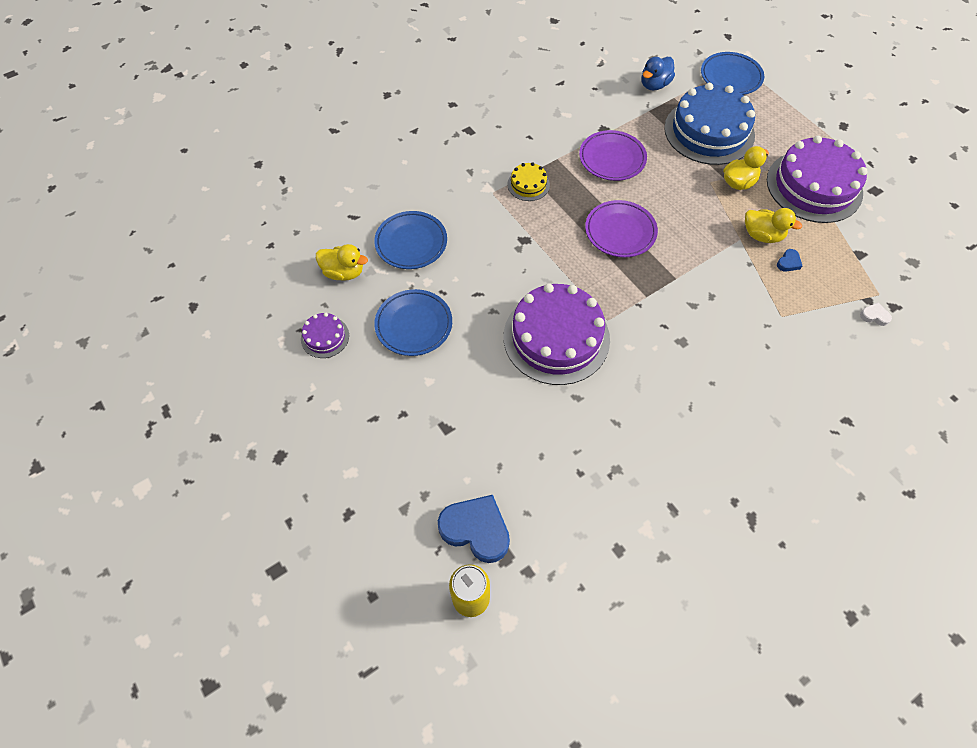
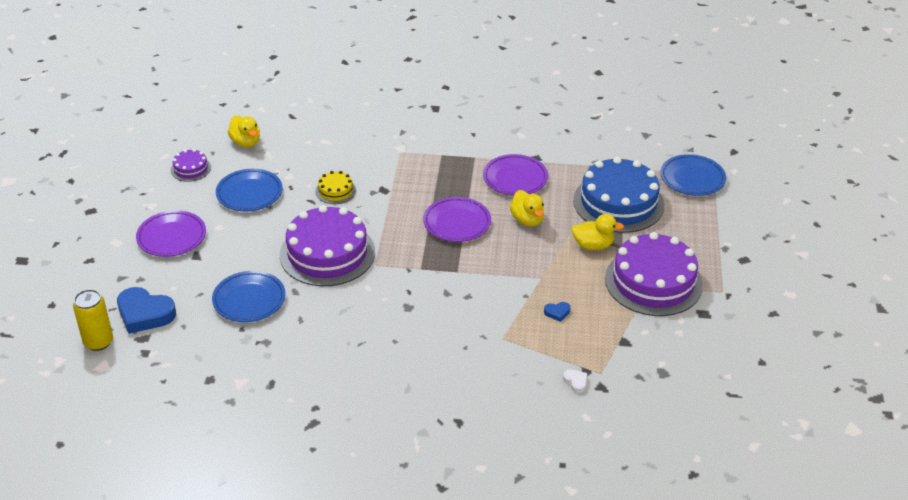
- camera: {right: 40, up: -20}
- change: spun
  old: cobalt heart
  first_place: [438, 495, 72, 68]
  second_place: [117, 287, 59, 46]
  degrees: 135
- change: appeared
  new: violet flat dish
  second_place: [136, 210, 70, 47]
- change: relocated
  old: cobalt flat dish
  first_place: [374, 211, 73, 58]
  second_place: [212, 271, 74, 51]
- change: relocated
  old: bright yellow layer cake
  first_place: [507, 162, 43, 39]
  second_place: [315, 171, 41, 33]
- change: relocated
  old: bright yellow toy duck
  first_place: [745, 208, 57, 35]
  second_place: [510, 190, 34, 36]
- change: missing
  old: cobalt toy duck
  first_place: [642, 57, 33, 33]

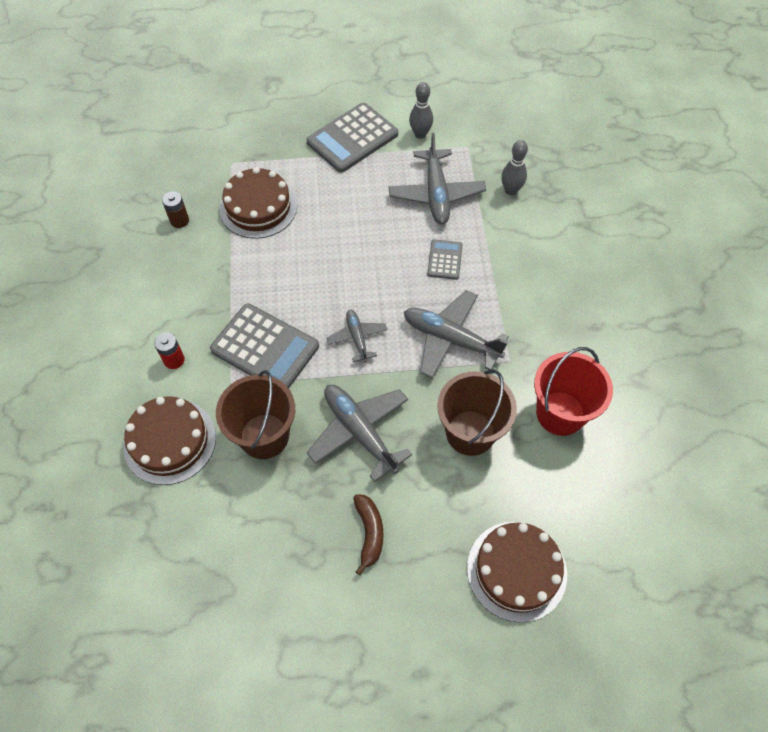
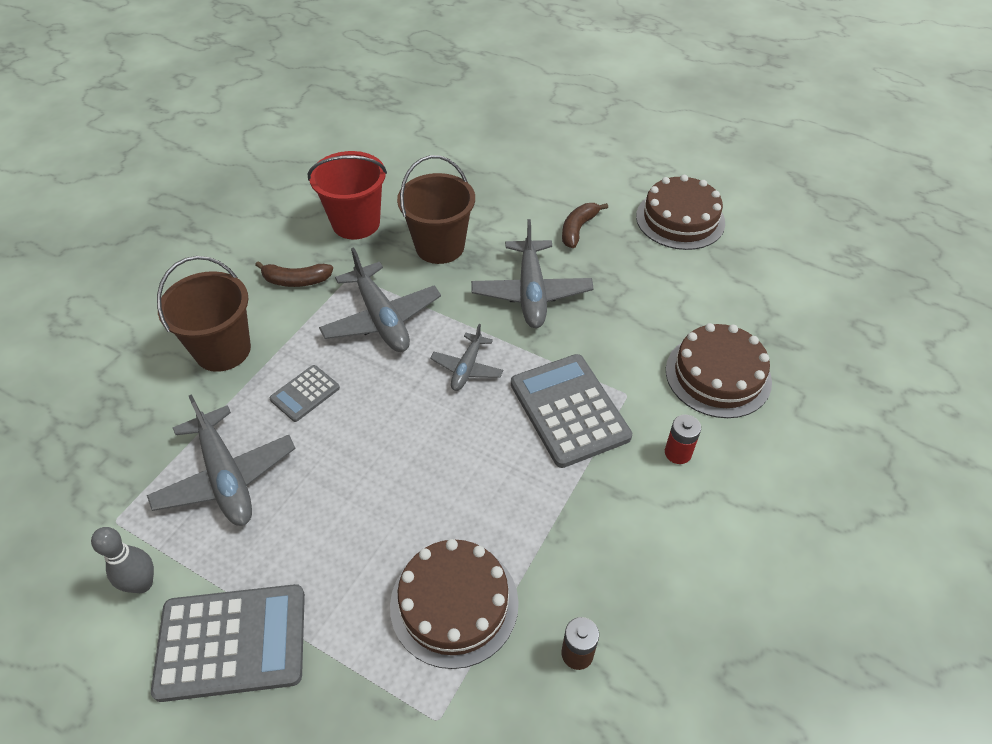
- camera: {right: -145, up: -10}
- change: spun
  old: gray aeroplane
  first_place: [389, 133, 97, 91]
  second_place: [147, 394, 149, 132]
  degrees: 120
- change: relocated
  old: russet sand bucket
  first_place: [216, 370, 79, 89]
  second_place: [157, 256, 94, 116]
- change: appeared
  new: russet toy banana
  second_place: [255, 261, 78, 26]
- change: relocated
  old: russet layer cake
  first_place: [467, 522, 100, 101]
  second_place: [636, 175, 89, 75]
- change: missing
  old: gray bowling pin
  first_place: [501, 140, 27, 55]

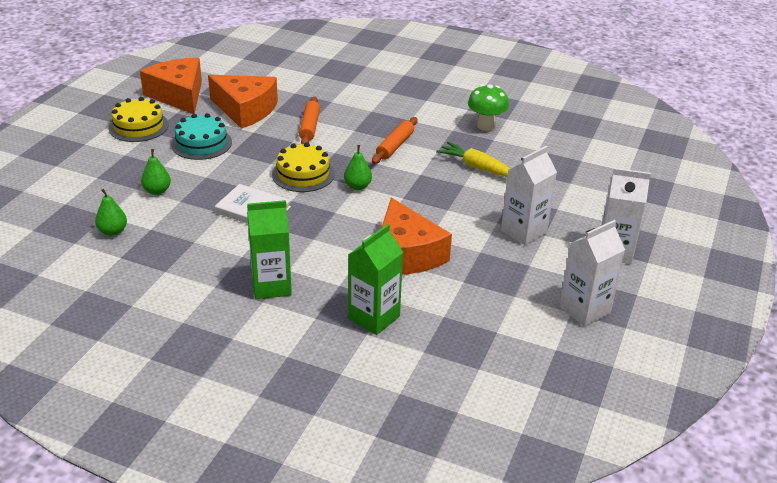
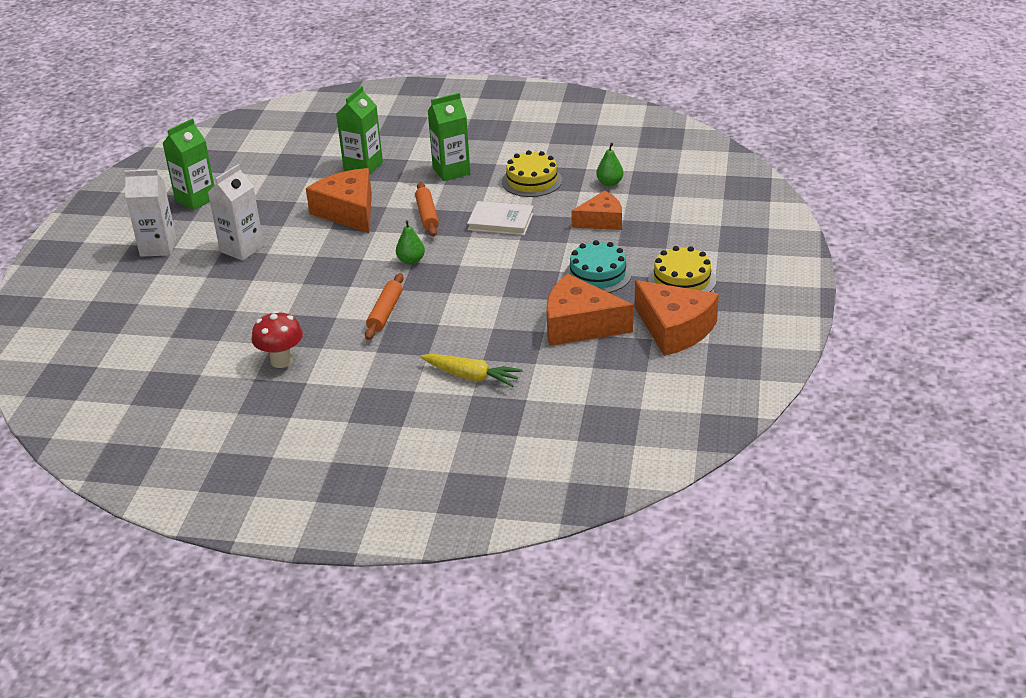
- camera: {right: 170, up: 0}
- change: colour
  old: white milk carton
  new: green milk carton
  first_place: [559, 220, 66, 107]
  second_place: [162, 118, 52, 92]
- change: colour
  old: green fungus
  new: red fungus
  first_place: [468, 84, 41, 47]
  second_place: [252, 311, 51, 57]
- change: relocated
  old: orange dough roller
  first_place: [299, 96, 21, 48]
  second_place: [415, 182, 24, 55]
- change: relocated
  old: bright yellow root vegetable
  first_place: [436, 142, 74, 35]
  second_place: [420, 354, 103, 33]
- change: relocated
  old: bright yellow layer cake
  first_place: [272, 142, 63, 50]
  second_place: [502, 150, 60, 47]
- change: exchanged
  old: green pear
  new: orange piece of cheese
  first_place: [141, 149, 30, 46]
  second_place: [571, 191, 51, 39]

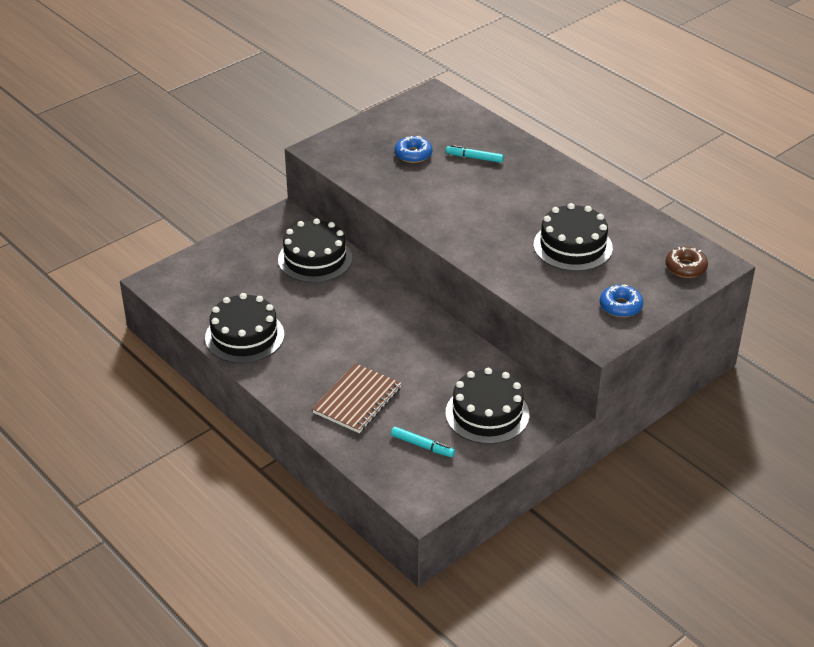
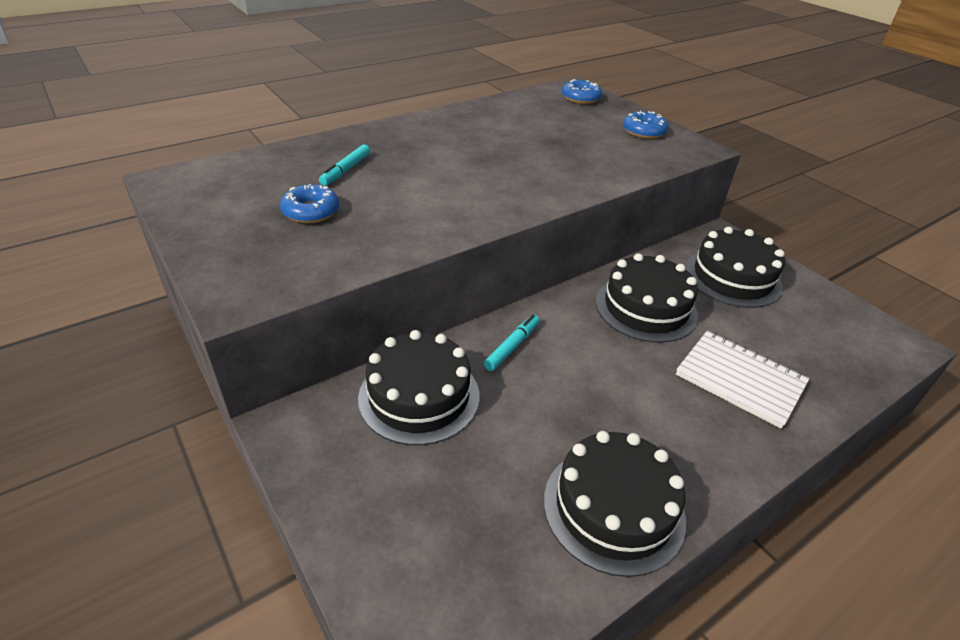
- camera: {right: -85, up: 0}
- change: relocated
  old: turquoise marker
  first_place: [391, 427, 64, 30]
  second_place: [484, 315, 56, 56]
- change: colour
  old: russet doughnut
  new: cobalt doughnut
  first_place: [665, 247, 43, 31]
  second_place: [562, 79, 40, 25]
- change: relocated
  old: black layer cake
  first_place: [534, 203, 79, 68]
  second_place: [596, 253, 102, 90]
- change: colour
  old: russet exercise book
  new: white exercise book
  first_place: [312, 363, 90, 70]
  second_place: [676, 331, 134, 98]

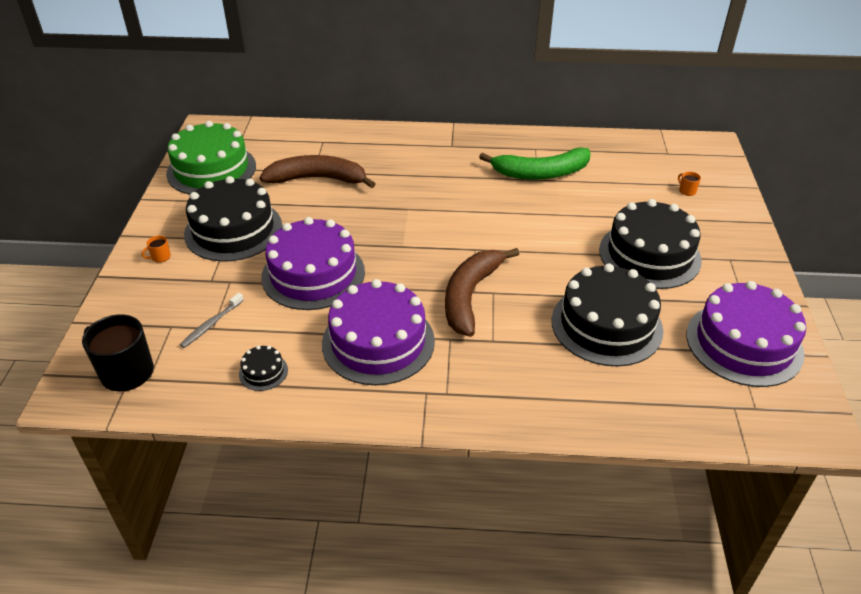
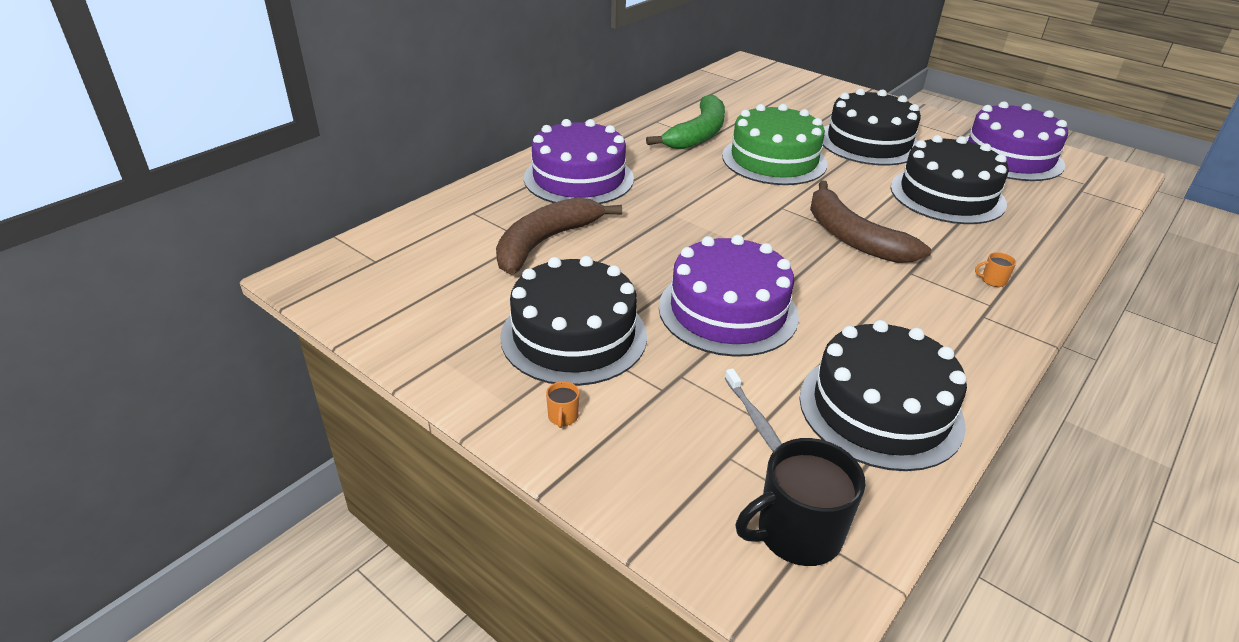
- camera: {right: -55, up: -5}
- change: relocated
  old: violet layer cake
  first_place: [322, 279, 113, 106]
  second_place: [524, 119, 110, 85]
- change: relocated
  old: green layer cake
  first_place: [166, 121, 90, 74]
  second_place: [722, 104, 105, 81]
- change: size
  old: black layer cake
  first_place: [239, 346, 49, 45]
  second_place: [799, 320, 168, 151]
  factor: 2.41
- change: relocated
  old: orange tea mug
  first_place: [678, 172, 23, 24]
  second_place: [975, 252, 41, 35]

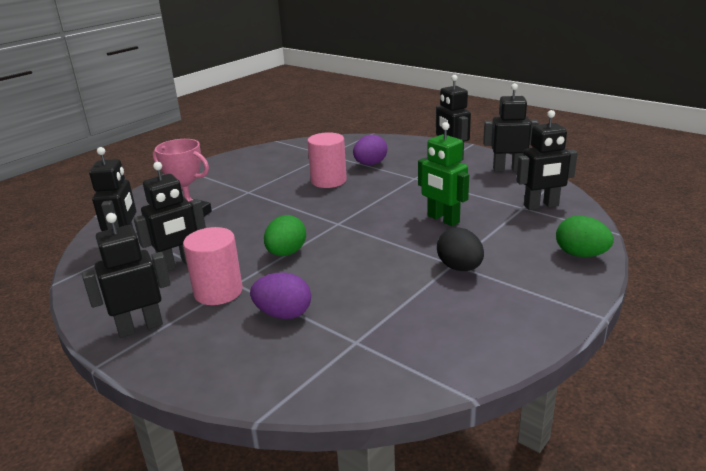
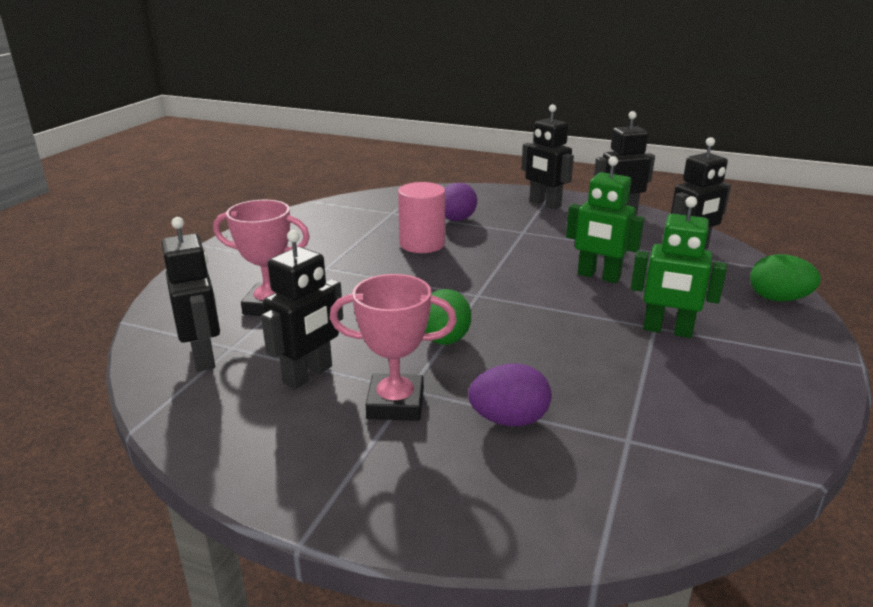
- camera: {right: -20, up: 0}
- change: exchanged
  old: pink cylinder
  new: pink prize cup
  first_place: [183, 227, 60, 78]
  second_place: [329, 274, 128, 147]
- change: exchanged
  old: black egg shape
  new: green toy robot
  first_place: [437, 227, 47, 44]
  second_place: [631, 196, 96, 142]
- change: missing
  old: black toy robot
  first_place: [82, 213, 88, 125]

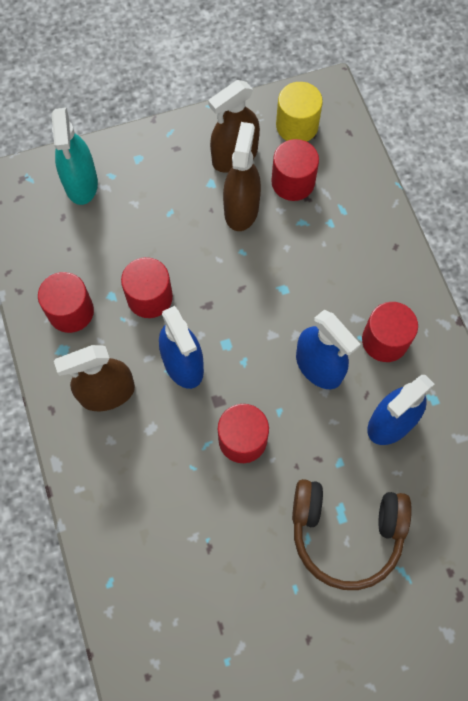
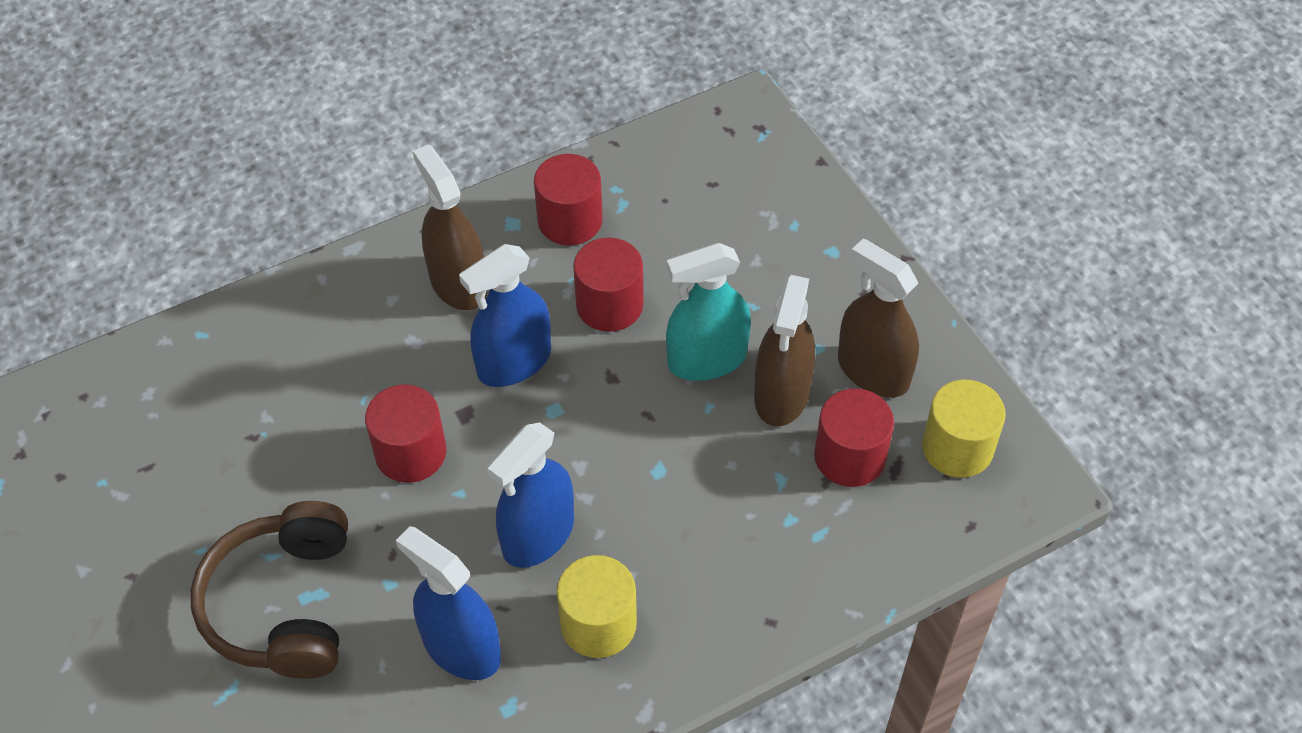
- camera: {right: 80, up: -15}
- change: colour
  old: red cylinder
  new: bright yellow cylinder
  first_place: [362, 302, 56, 60]
  second_place: [557, 555, 80, 103]
- change: relocated
  old: turquoise spray bottle
  first_place: [52, 108, 46, 97]
  second_place: [666, 243, 85, 138]
- change: spun
  old: russet spray bottle
  first_place: [223, 122, 38, 109]
  second_place: [754, 275, 61, 151]
  degrees: 105

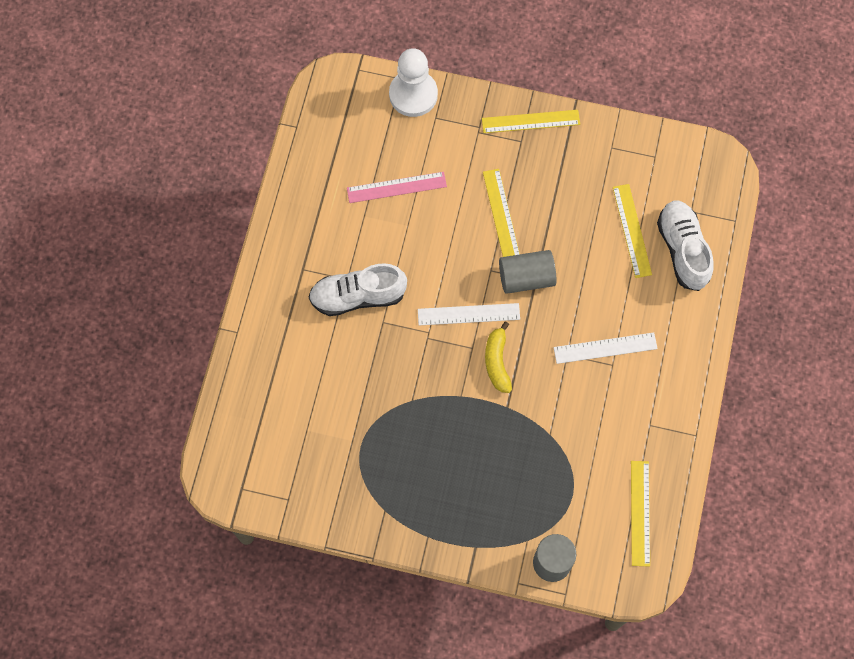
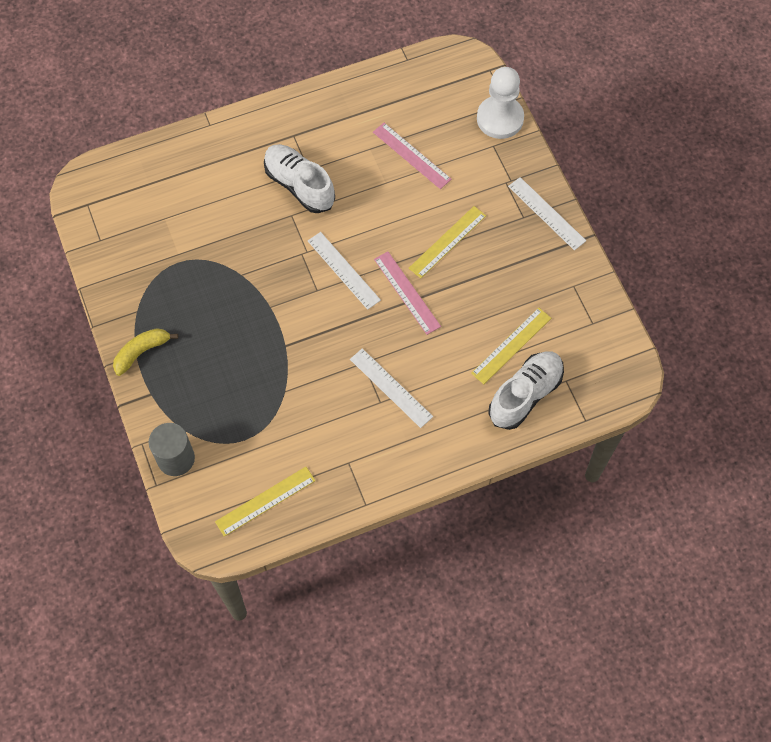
- camera: {right: 55, up: -5}
- change: relocated
  old: bright yellow toy banana
  first_place: [485, 321, 27, 72]
  second_place: [113, 328, 65, 48]
- change: exchanged
  old: gray cylinder
  new: pink straightedge
  first_place: [499, 250, 58, 44]
  second_place: [374, 251, 67, 84]
- change: colour
  old: bright yellow straightedge
  new: white straightedge
  first_place: [482, 110, 98, 23]
  second_place: [508, 177, 78, 74]

